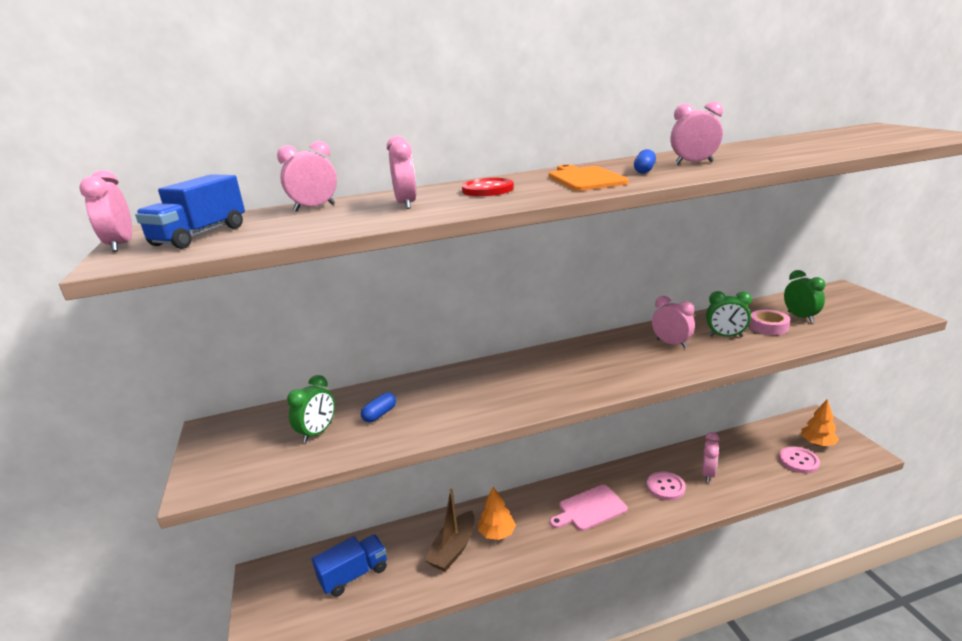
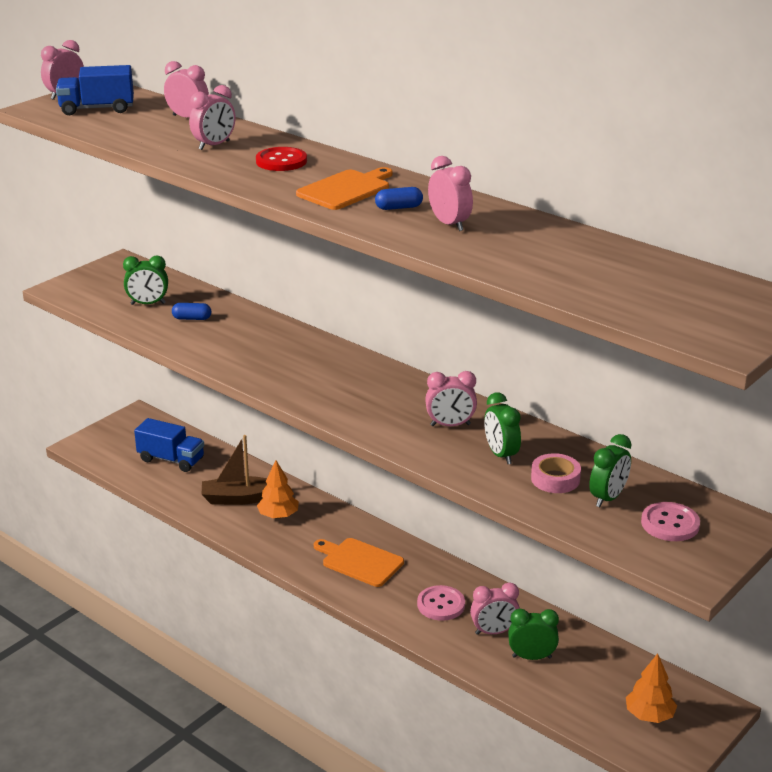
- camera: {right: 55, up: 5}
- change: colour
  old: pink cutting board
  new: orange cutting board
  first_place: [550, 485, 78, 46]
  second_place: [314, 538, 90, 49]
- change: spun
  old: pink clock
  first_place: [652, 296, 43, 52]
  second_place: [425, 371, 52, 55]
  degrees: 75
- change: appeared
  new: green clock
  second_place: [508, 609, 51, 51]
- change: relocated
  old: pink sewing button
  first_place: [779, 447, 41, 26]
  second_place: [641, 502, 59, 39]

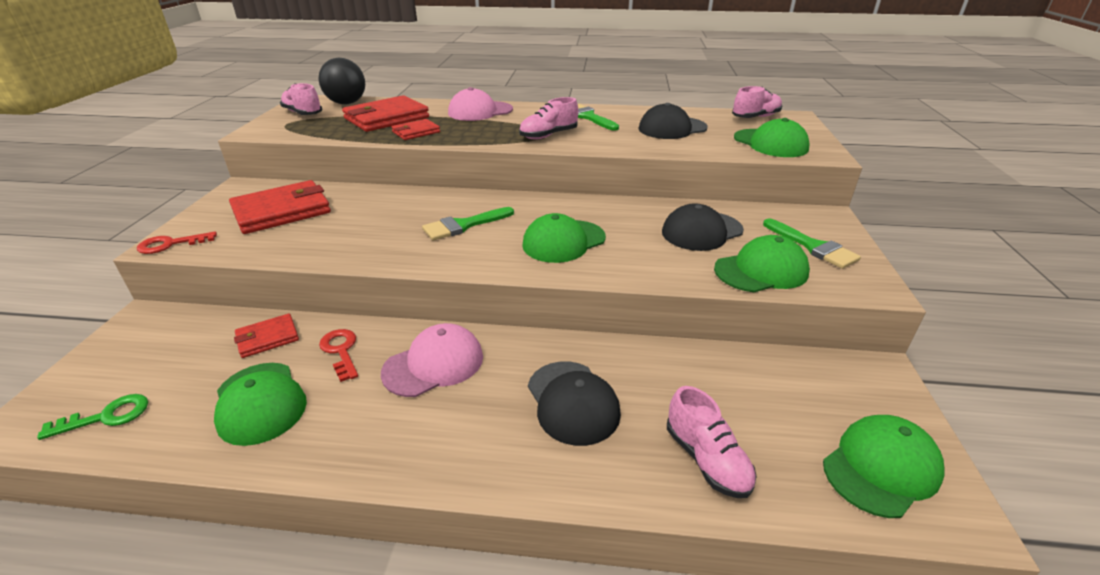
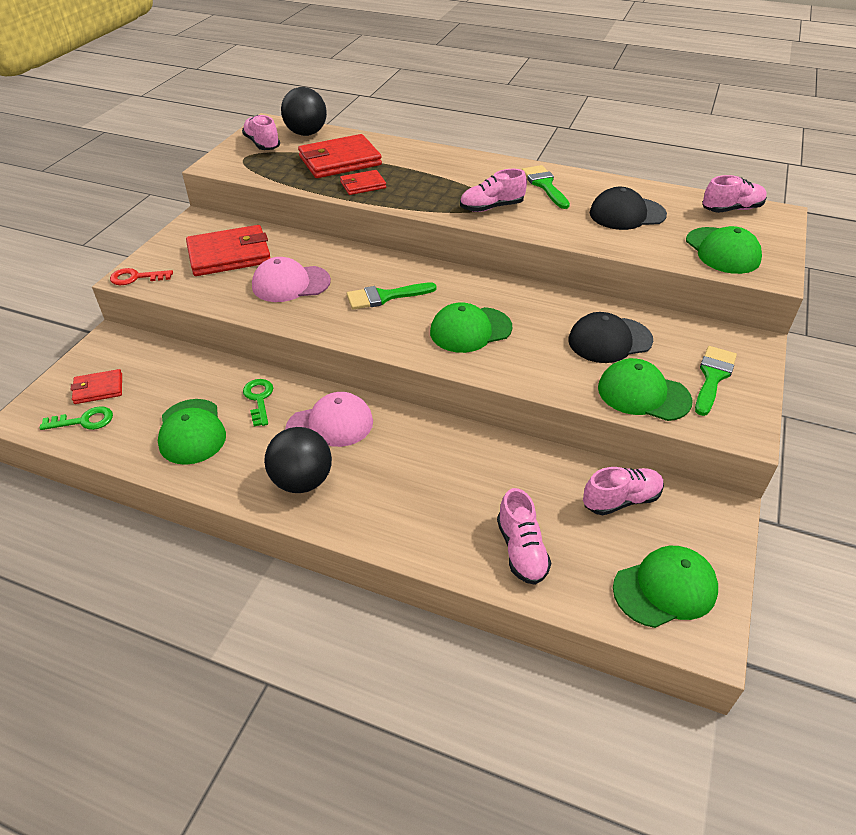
- camera: {right: 15, up: 10}
- change: relocated
  old: red wallet
  first_place: [234, 314, 65, 44]
  second_place: [71, 369, 51, 35]
- change: colour
  old: red latchkey
  new: green latchkey
  first_place: [319, 329, 39, 53]
  second_place: [243, 379, 30, 47]
- change: relocated
  old: pink cap
  first_place: [448, 87, 65, 34]
  second_place: [252, 257, 79, 45]
- change: appeared
  new: black sphere
  second_place: [264, 427, 68, 66]
- change: appeared
  new: pink shoe
  second_place: [583, 467, 81, 49]
- change: spun
  old: green cap
  first_place: [714, 235, 96, 57]
  second_place: [598, 358, 95, 63]
  degrees: -150
- change: spun
  old: green paintbrush
  first_place: [763, 218, 98, 51]
  second_place: [695, 346, 42, 70]
  degrees: -135
- change: missing
  old: black cap
  first_place: [528, 361, 93, 85]

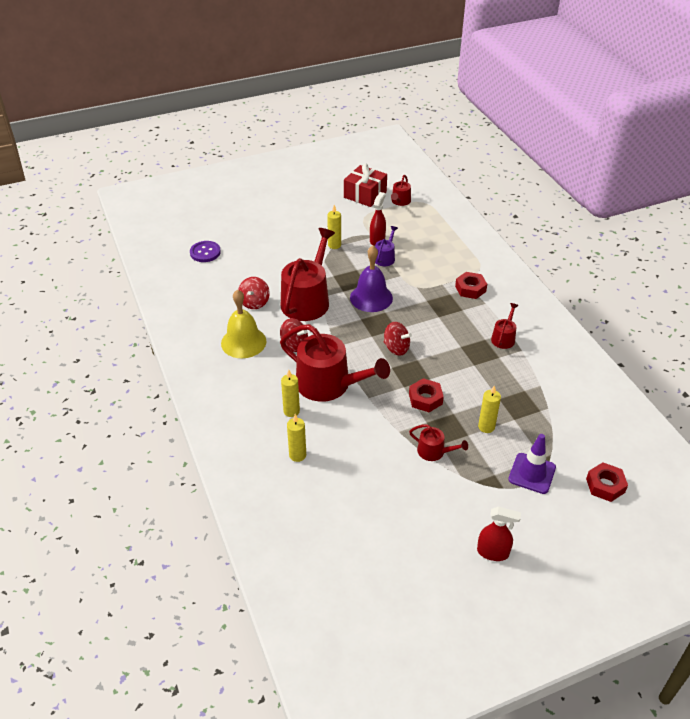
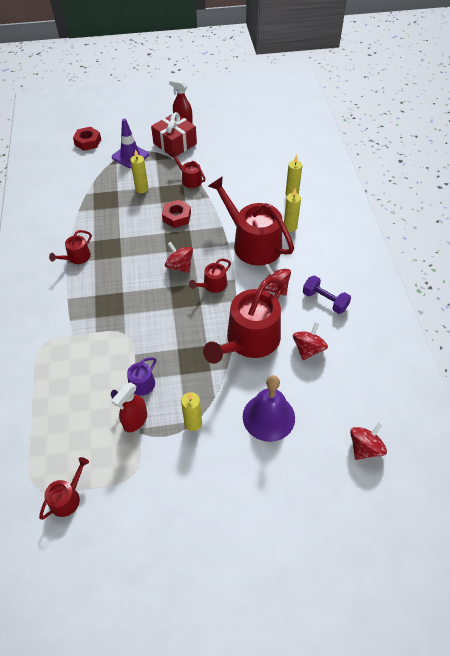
- camera: {right: -165, up: 10}
- change: relocated
  old: red wrapped gift
  first_place: [344, 164, 43, 43]
  second_place: [151, 112, 46, 44]
- change: appeared
  new: red watering can
  second_place: [189, 258, 42, 35]
- change: relocated
  old: violet bell
  first_place: [350, 246, 43, 66]
  second_place: [243, 375, 52, 67]
- change: exchanged
  old: bright yellow bell
  new: violet free weight
  first_place: [221, 289, 45, 69]
  second_place: [303, 275, 48, 39]
- change: exchanged
  old: violet sewing button
  new: red spinning top
  first_place: [190, 241, 31, 21]
  second_place: [350, 422, 37, 38]
- change: missing
  old: red hex nut
  first_place: [455, 272, 32, 27]

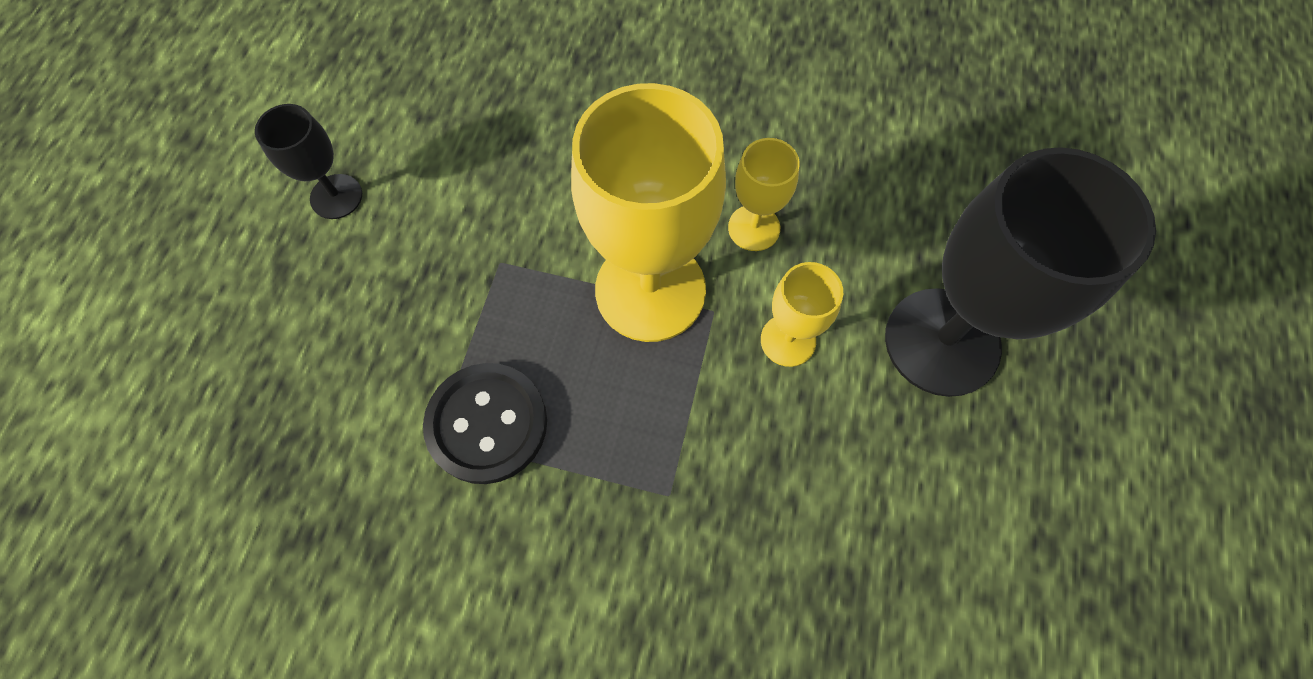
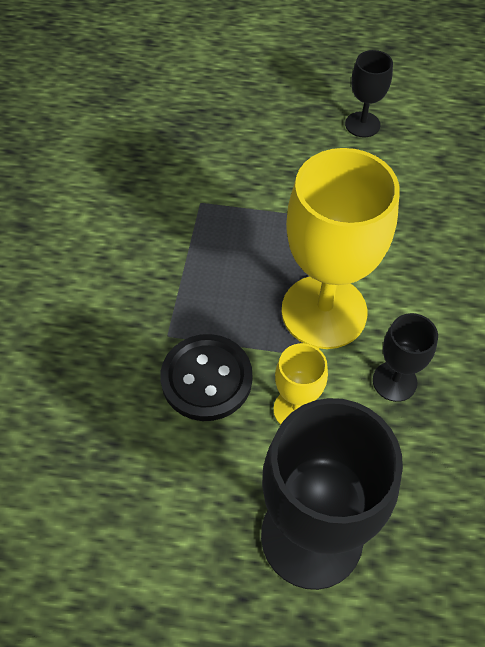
- camera: {right: 85, up: -10}
- change: relocated
  old: black sewing button
  first_place: [423, 363, 124, 121]
  second_place: [160, 334, 92, 87]
- change: colour
  old: bright yellow chalice
  new: black chalice
  first_place: [728, 138, 71, 113]
  second_place: [373, 313, 65, 89]

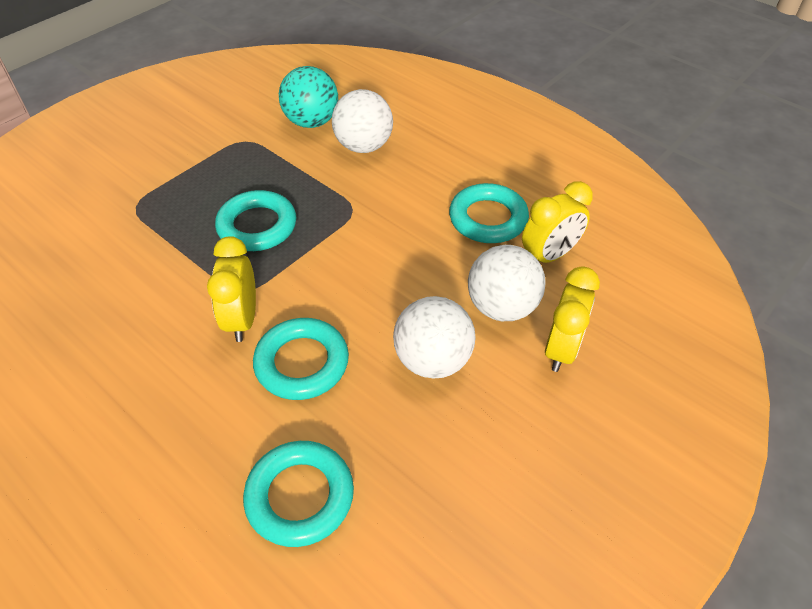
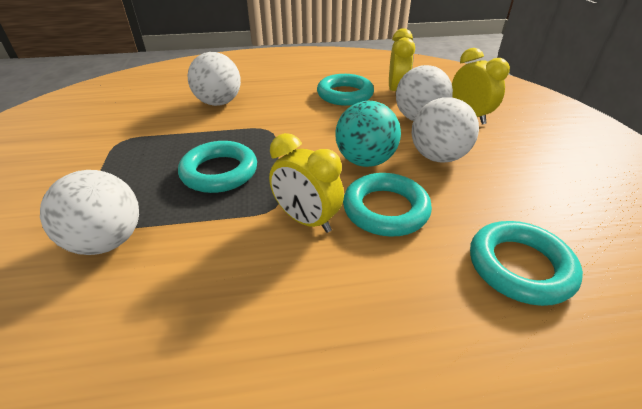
- camera: {right: -50, up: -10}
- change: appeared
  new: white sphere
  second_place: [40, 170, 99, 85]
- change: relocated
  old: turquoise sphere
  first_place: [279, 66, 59, 62]
  second_place: [335, 101, 66, 66]

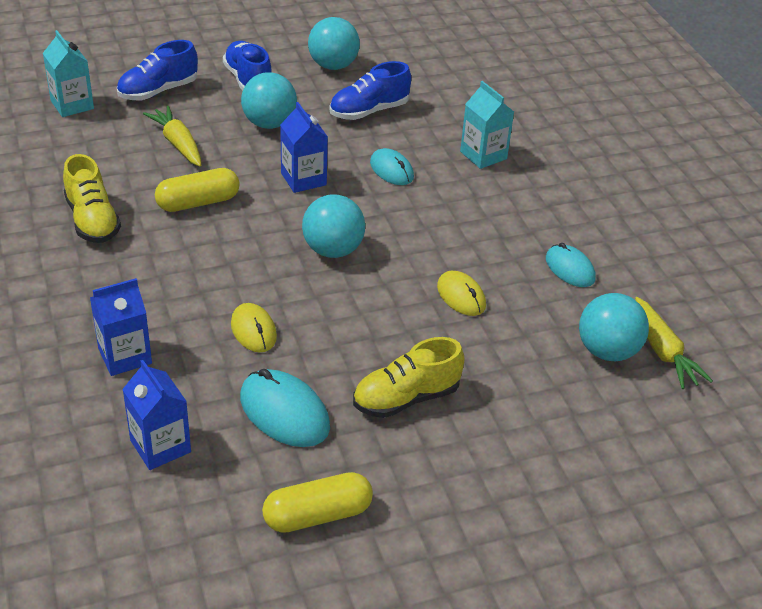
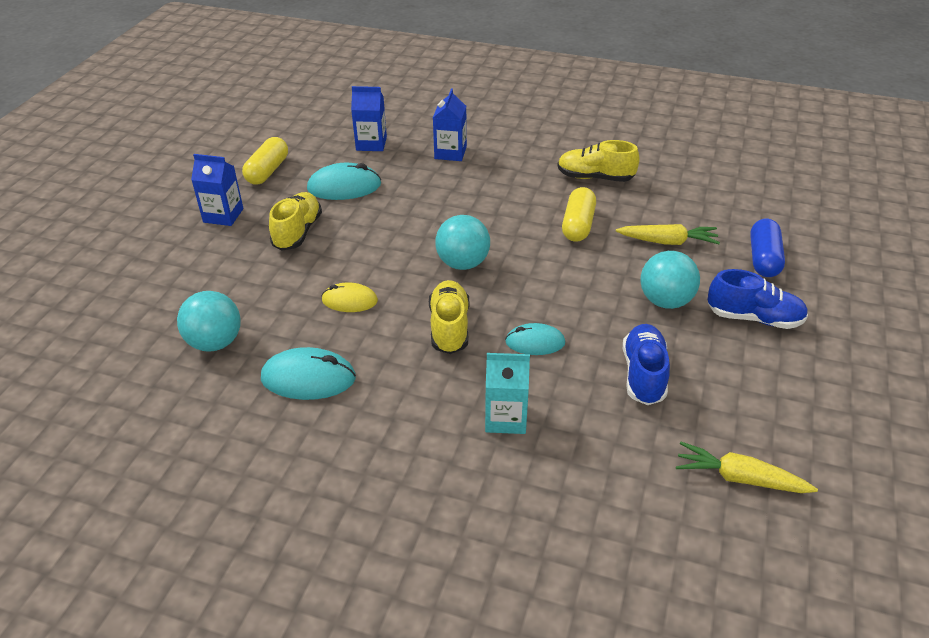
- camera: {right: 130, up: 0}
- change: relocated
  old: cobalt milk carton
  first_place: [280, 102, 48, 91]
  second_place: [191, 154, 52, 72]
- change: size
  old: turquoise PC mouse
  first_place: [546, 243, 50, 44]
  second_place: [261, 347, 95, 53]
  factor: 1.53
- change: appeared
  new: bright yellow shoe
  second_place: [429, 280, 40, 74]
- change: relocated
  old: bright yellow root vegetable
  first_place: [635, 297, 78, 92]
  second_place: [676, 442, 142, 51]
- change: exchanged
  old: cobalt shoe
  new: cobalt capsule
  first_place: [117, 40, 81, 60]
  second_place: [750, 218, 35, 59]
- change: missing
  old: turquoise milk carton
  first_place: [43, 30, 51, 87]
- change: missing
  old: bright yellow PC mouse
  first_place: [231, 303, 46, 50]
- change: missing
  old: turquoise sphere
  first_place: [308, 17, 52, 53]

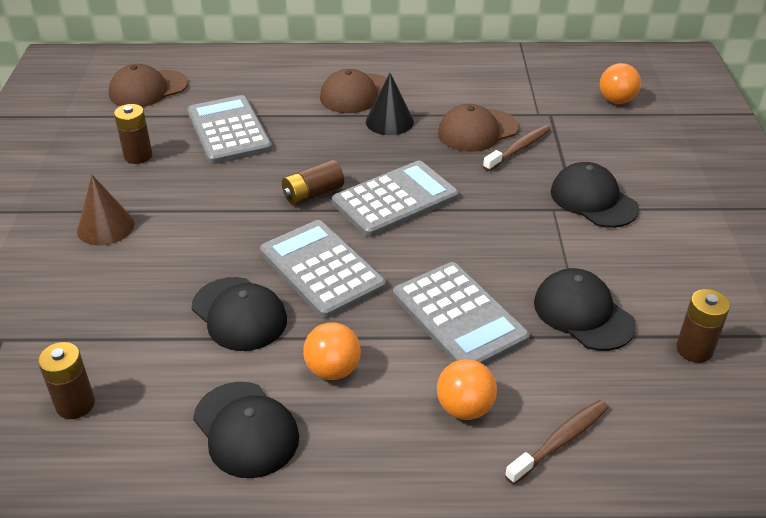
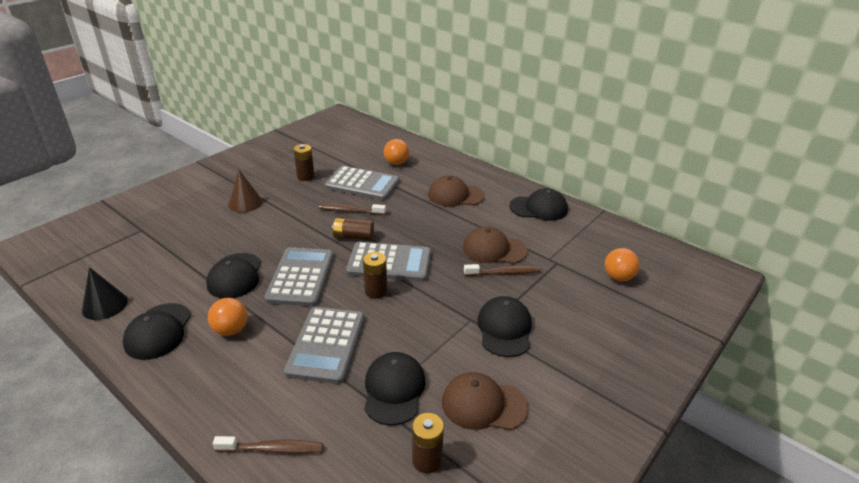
- camera: {right: 40, up: -5}
- change: relocated
  old: black cone
  first_place: [366, 73, 48, 62]
  second_place: [82, 267, 46, 53]
- change: appeared
  new: russet tooth brush
  second_place: [319, 204, 67, 11]
- change: spun
  old: gray calculator
  first_place: [187, 95, 85, 69]
  second_place: [325, 166, 75, 34]
  degrees: 90
- change: relocated
  old: russet AA battery
  first_place: [38, 342, 57, 77]
  second_place: [363, 252, 24, 47]
- change: relocated
  old: orange sphere
  first_place: [437, 359, 60, 61]
  second_place: [384, 139, 25, 26]
- change: relocated
  old: russet cap
  first_place: [109, 64, 79, 43]
  second_place: [442, 372, 86, 58]
- change: appeared
  new: black cap
  second_place: [509, 188, 59, 33]

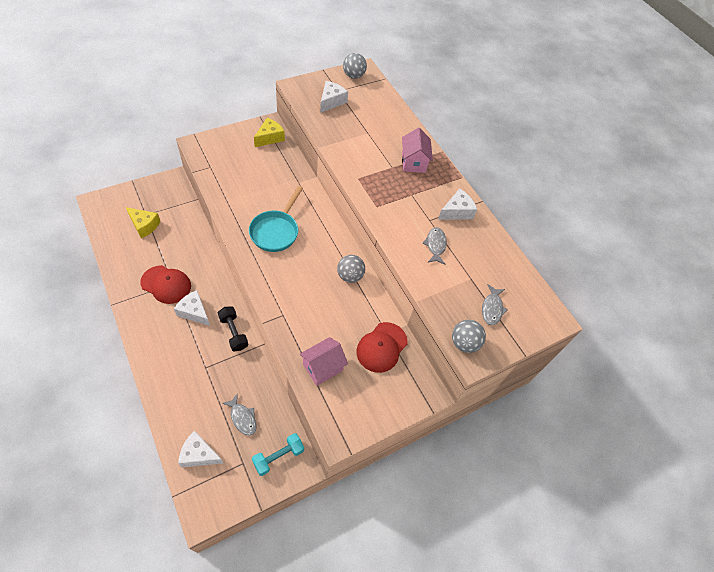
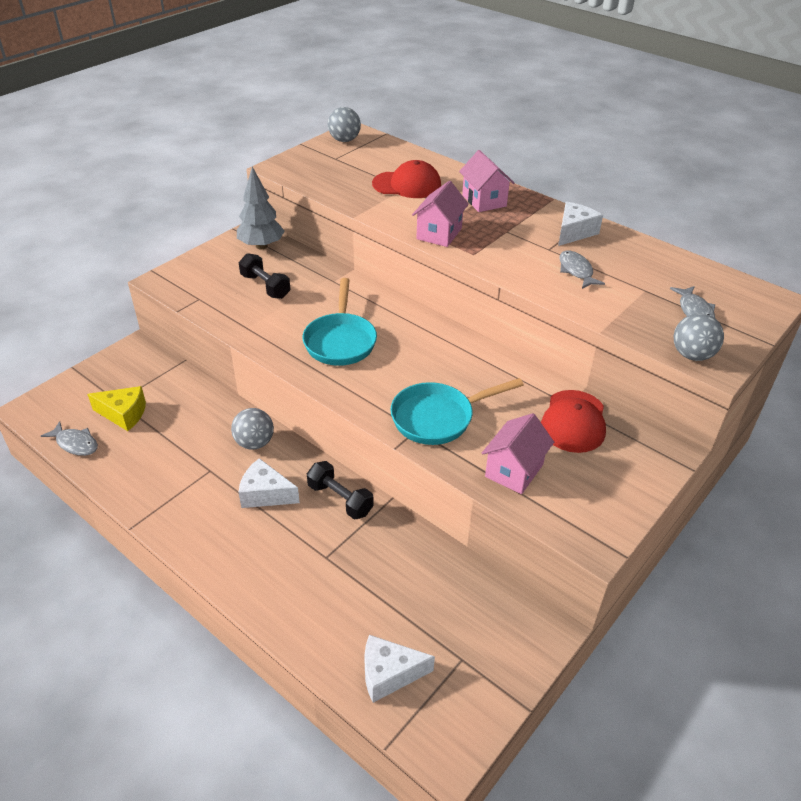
- camera: {right: -15, up: -15}
- change: relocated
  old: gray fish
  first_place: [222, 393, 35, 43]
  second_place: [41, 421, 57, 35]
- change: relocated
  old: gray sphere
  first_place: [337, 255, 28, 28]
  second_place: [231, 408, 43, 41]
- change: exchanged
  old: bright yellow piece of cheese
  new: gray toy tree
  first_place: [254, 118, 31, 29]
  second_place: [237, 167, 48, 82]
- change: appeared
  new: black free weight
  second_place: [239, 253, 52, 46]
- change: relocated
  old: red cap
  first_place: [140, 265, 51, 39]
  second_place: [372, 160, 69, 38]
- change: appeared
  new: turquoise pan
  second_place: [390, 378, 134, 67]
- change: appeared
  new: pink cottage
  second_place: [412, 181, 57, 66]
- change: missing
  old: turquoise free weight
  first_place: [252, 433, 52, 43]
- change: missing
  old: white piece of cheese
  first_place: [320, 81, 28, 32]

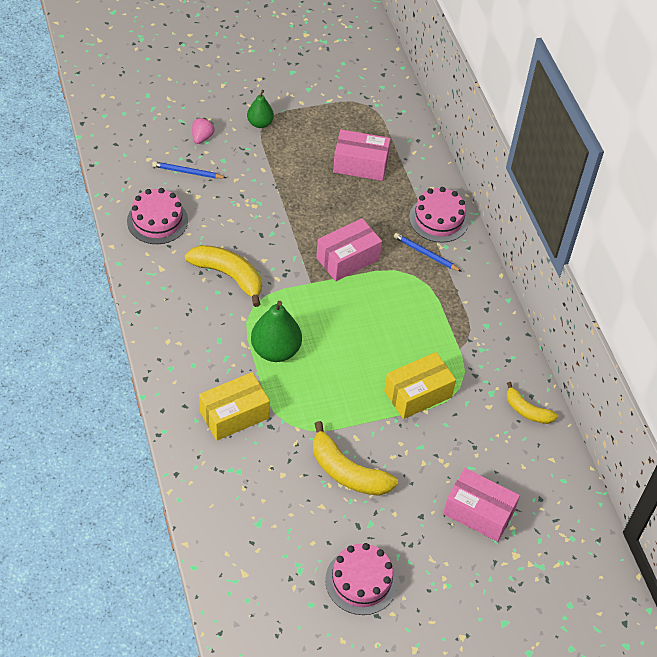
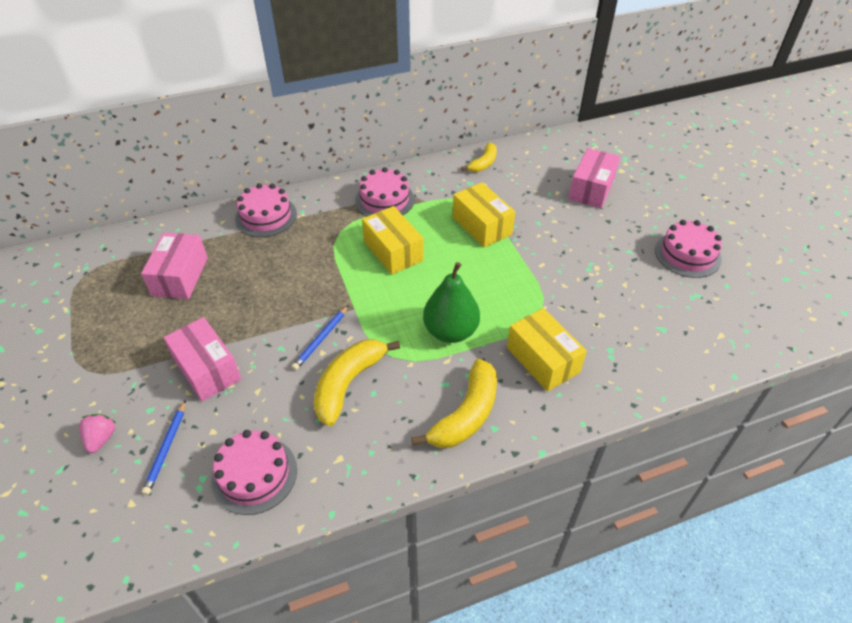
- camera: {right: -90, up: -5}
- change: spun
  old: pink berry
  first_place: [192, 118, 23, 26]
  second_place: [79, 414, 37, 39]
  degrees: 75
- change: relocated
  old: pink parcel
  first_place: [316, 218, 66, 63]
  second_place: [163, 317, 78, 85]
- change: relocated
  old: cobalt pencil
  first_place: [394, 233, 68, 39]
  second_place: [291, 305, 58, 65]
- change: appeared
  new: pink layer cake
  second_place: [355, 167, 60, 49]
- change: appeared
  new: bright yellow parcel
  second_place: [362, 206, 62, 69]
- change: relocated
  old: bright yellow toy banana
  first_place: [313, 421, 85, 75]
  second_place: [411, 359, 86, 89]
- change: missing
  old: green pear
  first_place: [247, 90, 27, 38]

